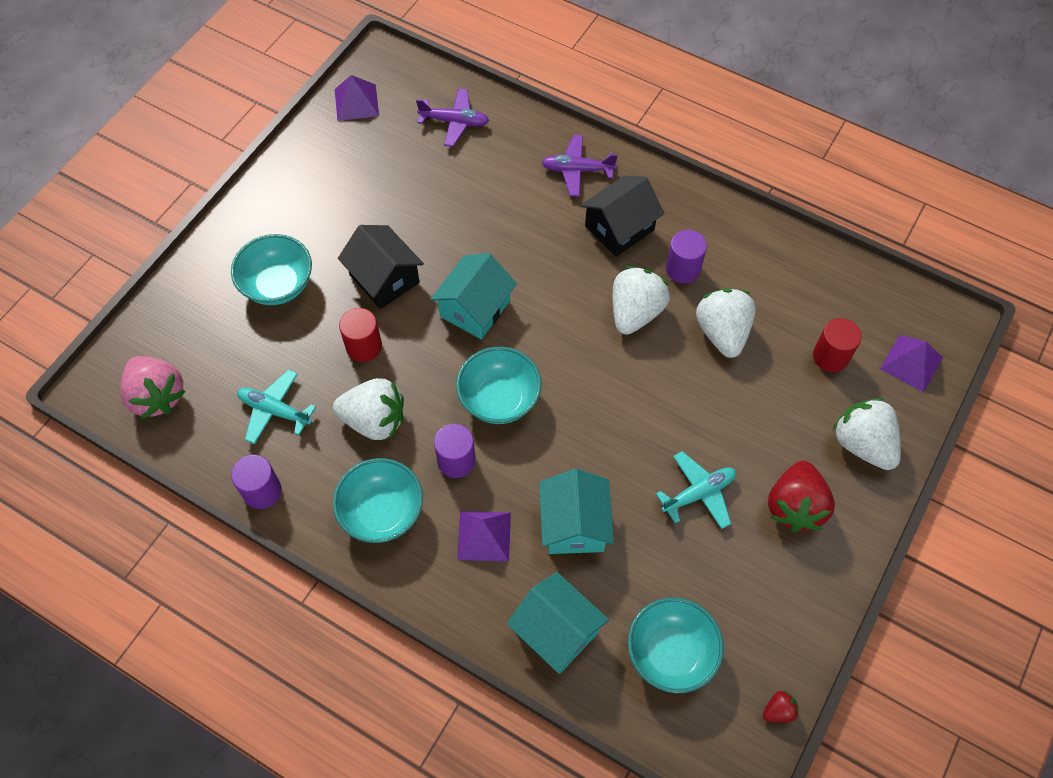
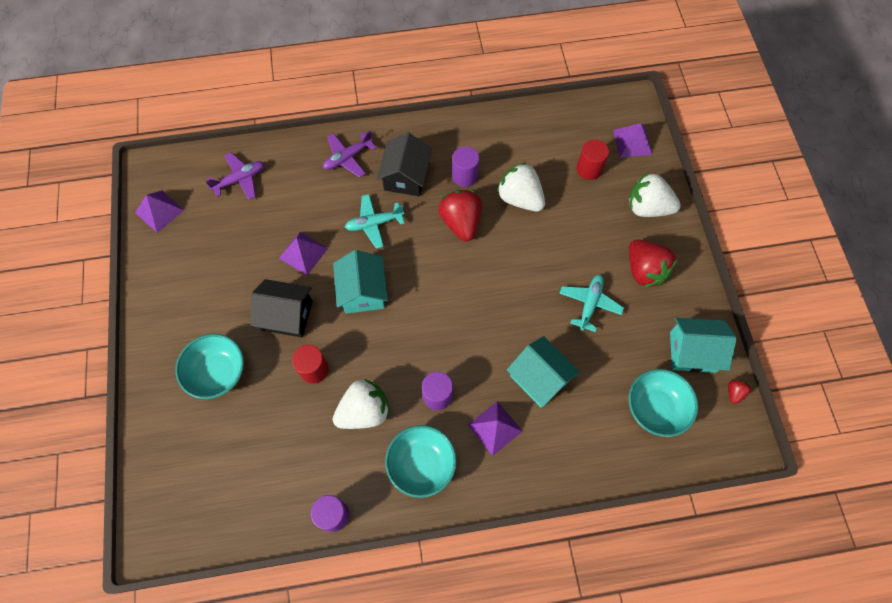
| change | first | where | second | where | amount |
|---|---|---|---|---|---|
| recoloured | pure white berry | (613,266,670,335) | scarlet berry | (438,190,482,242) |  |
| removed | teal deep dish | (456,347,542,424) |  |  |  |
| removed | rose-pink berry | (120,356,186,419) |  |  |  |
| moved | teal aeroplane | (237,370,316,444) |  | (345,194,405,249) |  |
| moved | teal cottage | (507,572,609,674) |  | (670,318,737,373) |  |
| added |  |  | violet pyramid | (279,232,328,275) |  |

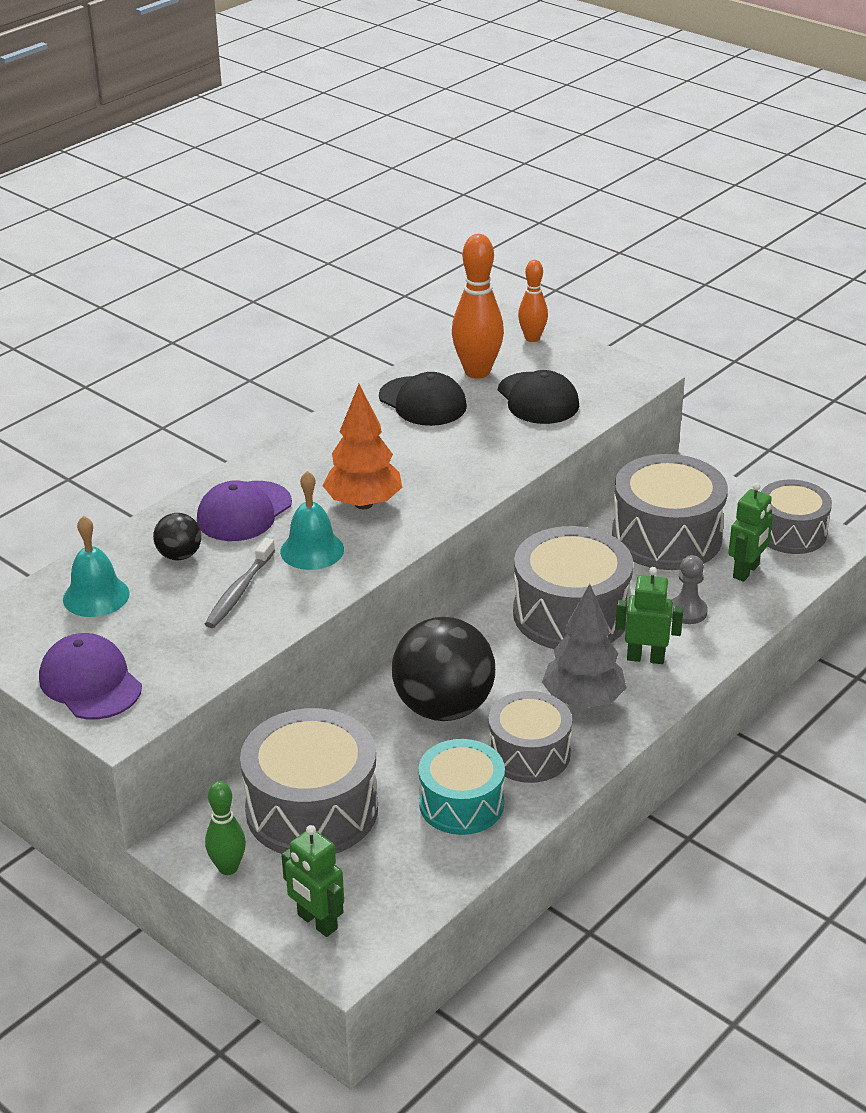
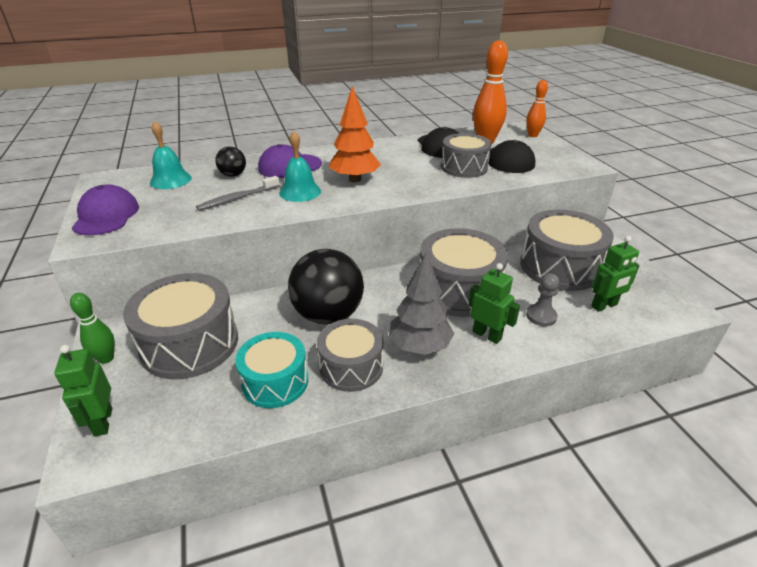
| change | first | where | second | where | amount |
|---|---|---|---|---|---|
| moved | grey drum | (761,480,832,554) |  | (441,133,491,178) |  |

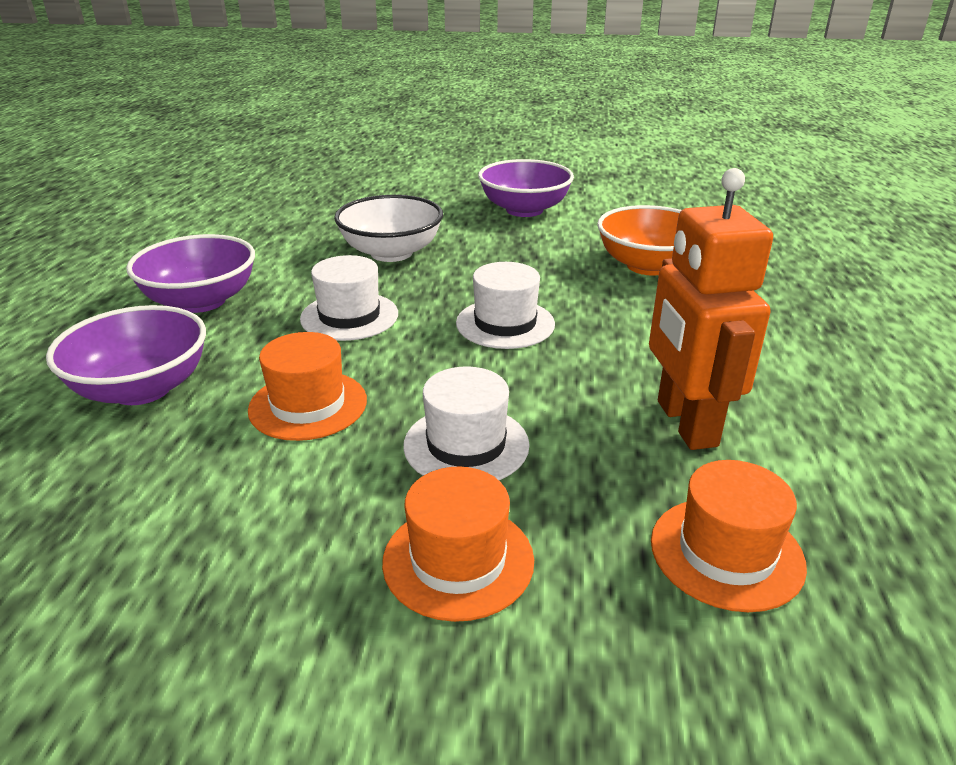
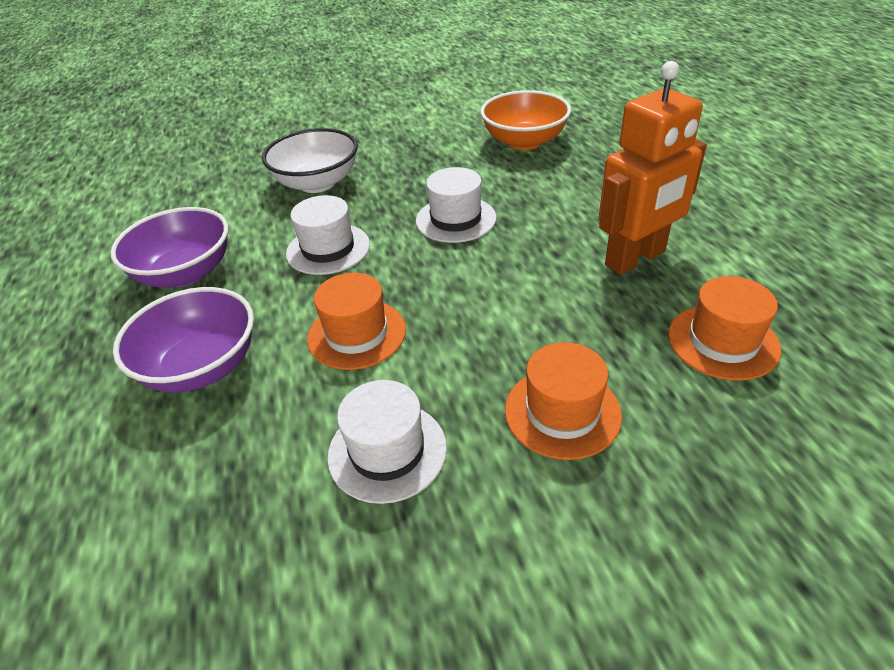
| change | first | where | second | where | amount |
|---|---|---|---|---|---|
| removed | violet deep dish | (478,159,574,217) |  |  |  |
| turned | orange robot | (649,168,773,450) |  | (599,61,707,275) | 90 degrees counterclockwise |
| moved | pure white hat | (403,366,530,480) |  | (327,380,447,504) |  |

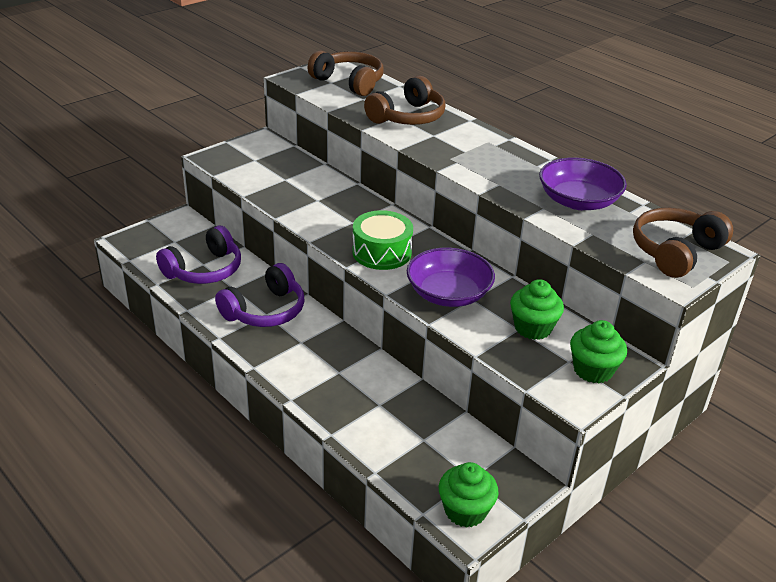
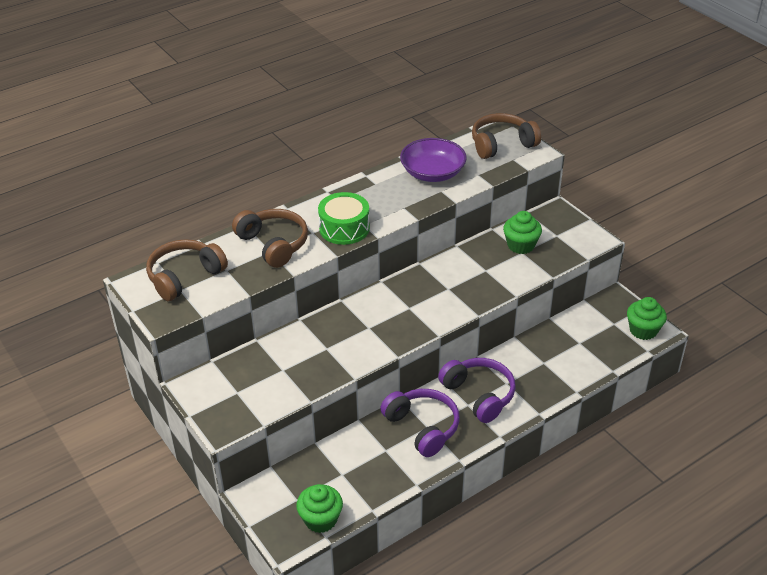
| change | first | where | second | where | amount |
|---|---|---|---|---|---|
| turned | brown headset | (633,208,733,278) |  | (472,113,541,159) | 105 degrees clockwise |
| moved | leaf-green drum | (352,210,413,270) |  | (318,192,370,245) |  |
| moved | violet headset | (156,226,241,284) |  | (438,358,516,423) |  |
| removed | violet deep dish | (407,248,495,307) |  |  |  |
| moved | leaf-green cupcake | (570,320,627,384) |  | (296,484,343,533) |  |

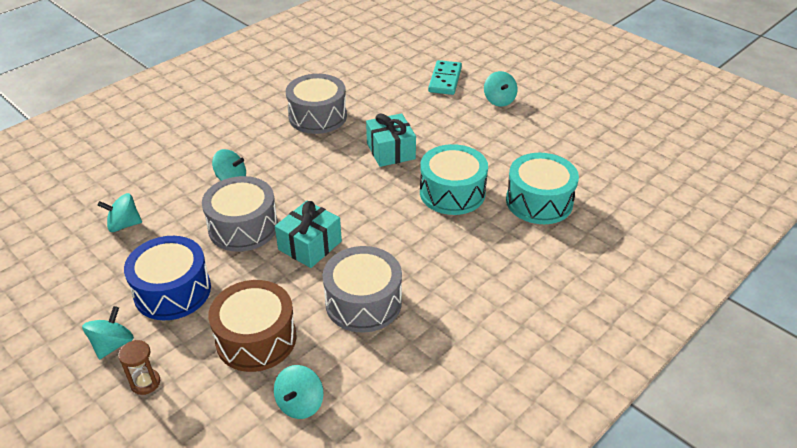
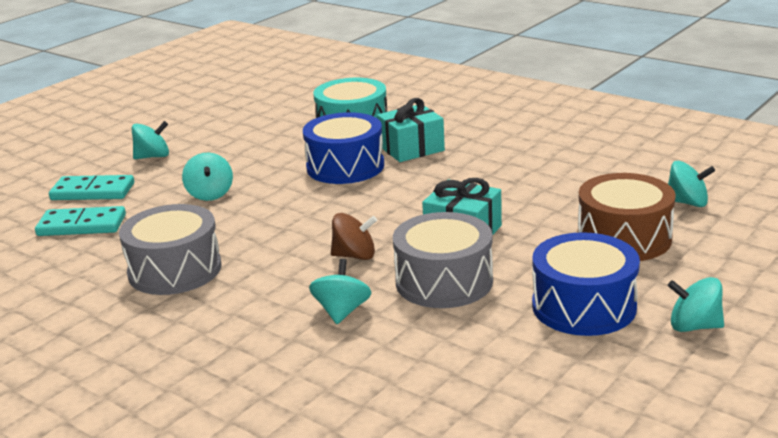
| change | first | where | second | where | amount |
|---|---|---|---|---|---|
| moved | teal gift | (366,113,416,167) |  | (377,98,445,162) |  |
| recoloured | teal drum | (420,144,488,215) | blue drum | (303,112,384,184) |  |
| moved | teal whirligig | (98,193,142,232) |  | (182,153,233,201) |  |
| removed | grey drum | (323,246,402,333) |  |  |  |
| removed | brown sandglass | (118,340,160,395) |  |  |  |
| added |  |  | teal domino piece | (35,206,126,236) |  |
| added |  |  | brown whirligig | (331,213,377,260) |  |

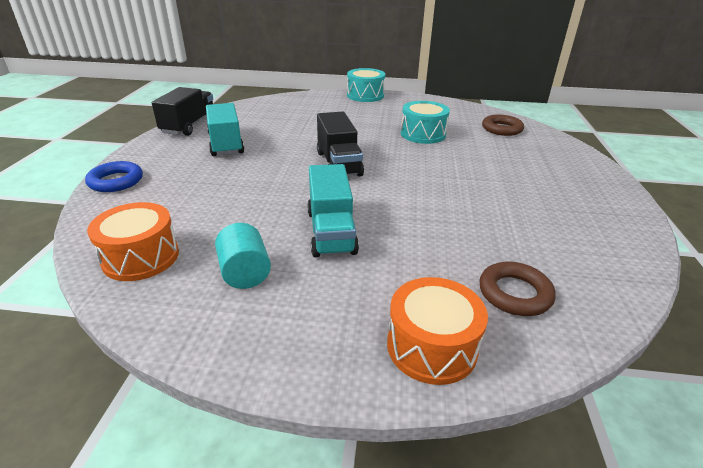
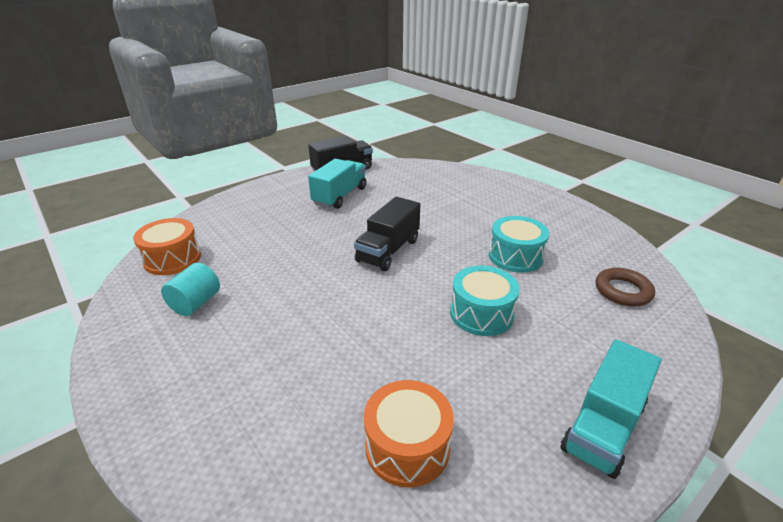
| change | first | where | second | where | amount |
|---|---|---|---|---|---|
| moved | teal drum | (347,68,385,102) |  | (450,266,520,336) |  |
| removed | blue torus | (85,161,143,192) |  |  |  |
| moved | teal truck | (307,164,359,257) |  | (561,339,661,479) |  |
| removed | brown torus | (479,262,556,316) |  |  |  |
| moved | orange drum | (387,277,488,385) |  | (364,380,454,488) |  |

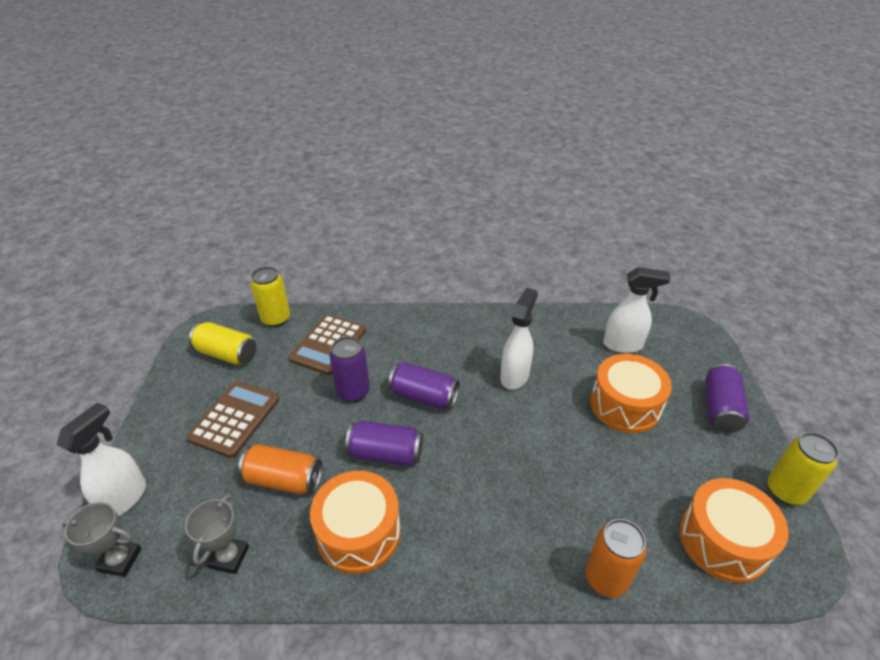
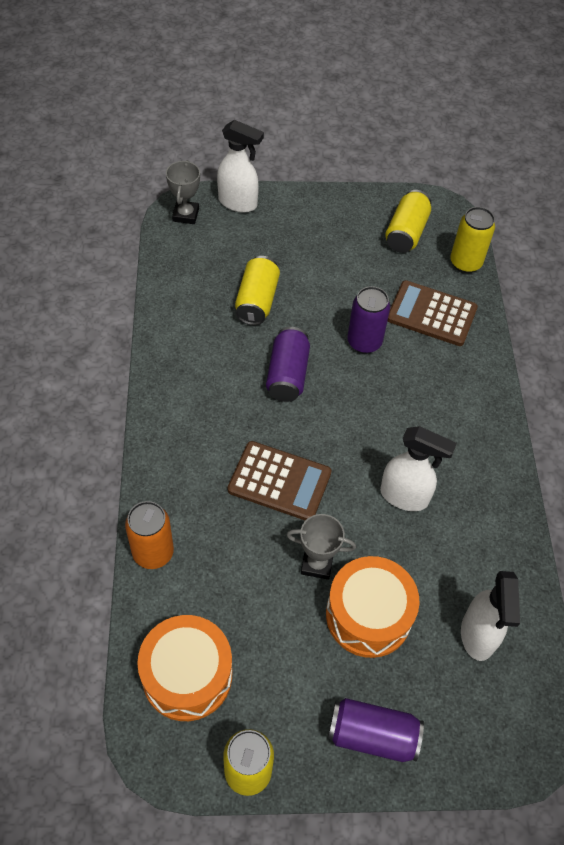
| change | first | where | second | where | amount |
|---|---|---|---|---|---|
| removed | violet tin | (388,362,460,409) |  |  |  |
| moved | brown adding machine | (186,381,279,458) |  | (228,441,332,521) |  |
| recoloured | orange tin | (238,444,322,494) | golden tin | (235,256,280,325) |  |
| removed | orange drum | (310,471,401,574) |  |  |  |
| moved | grey trophy | (185,494,249,574) |  | (287,514,356,580) |  |

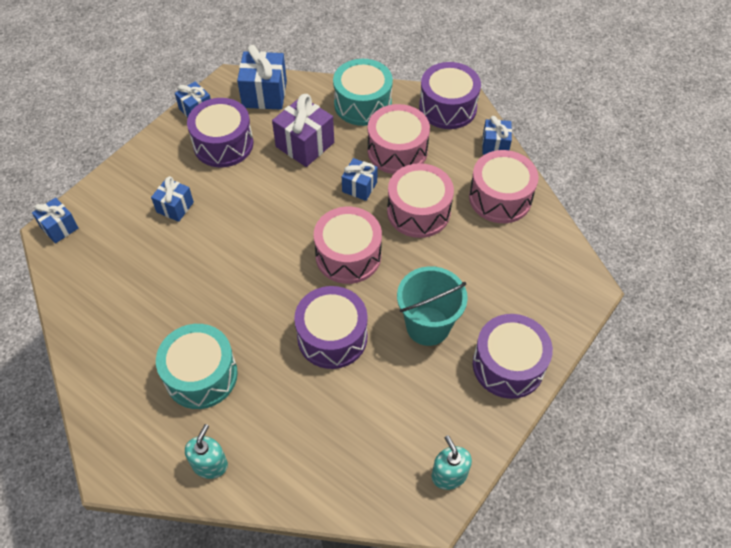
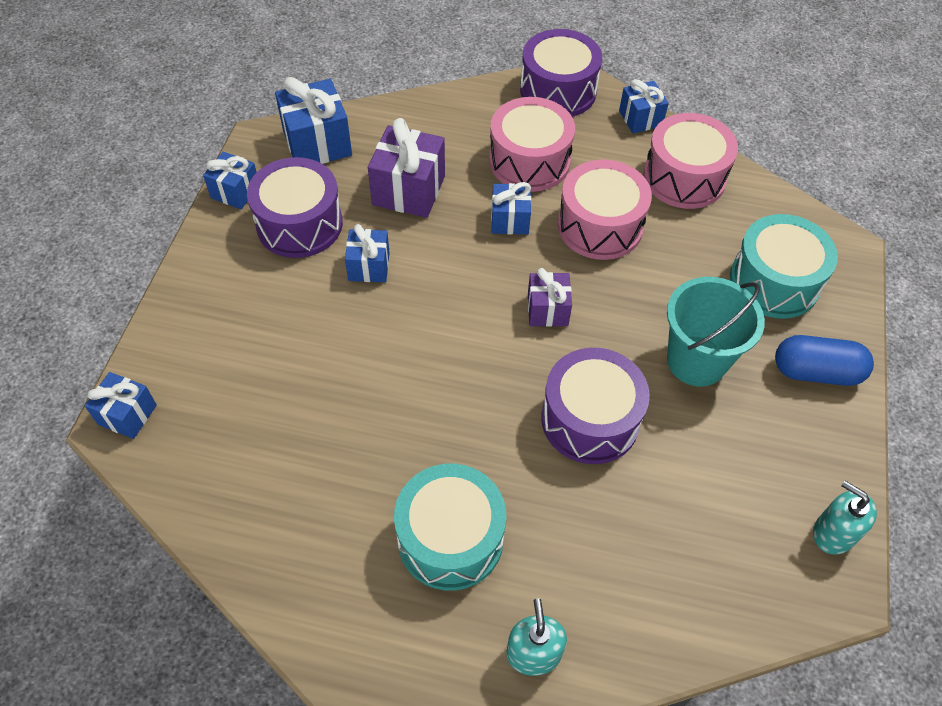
| change | first | where | second | where | amount |
|---|---|---|---|---|---|
| moved | teal drum | (333,59,393,126) |  | (730,214,838,319) |  |
| moved | blue gift | (151,176,194,222) |  | (345,224,390,282) |  |
| replaced | rose-pink drum | (314,207,382,284) | violet gift | (528,268,572,327) |  |
| replaced | violet drum | (473,314,553,399) | blue capsule | (775,335,874,386) |  |

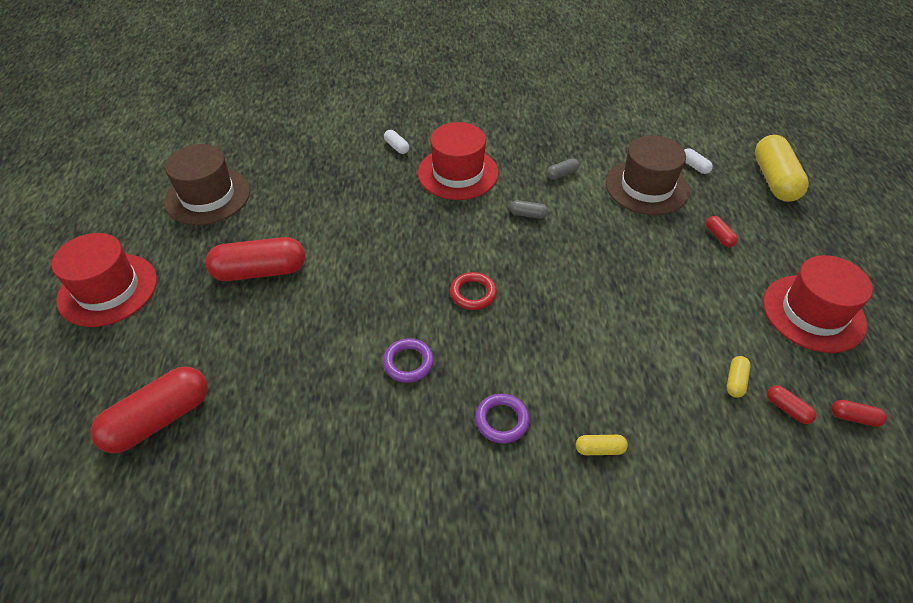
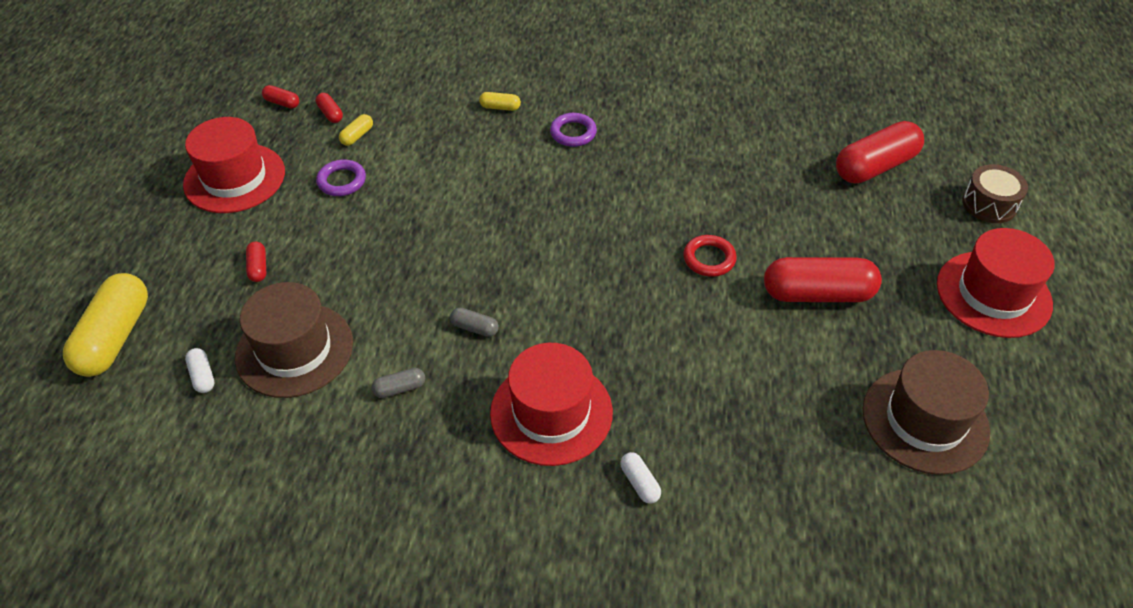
| change | first | where | second | where | amount |
|---|---|---|---|---|---|
| moved | scarlet torus | (450,272,497,310) |  | (683,235,737,277) |  |
| moved | violet torus | (383,338,434,383) |  | (316,159,366,196) |  |
| added |  |  | brown drum | (963,164,1028,223) |  |

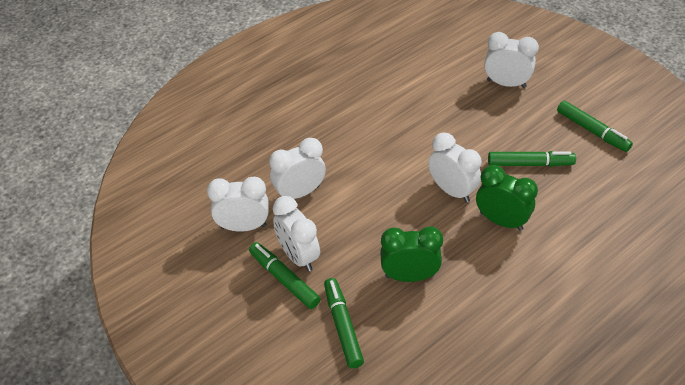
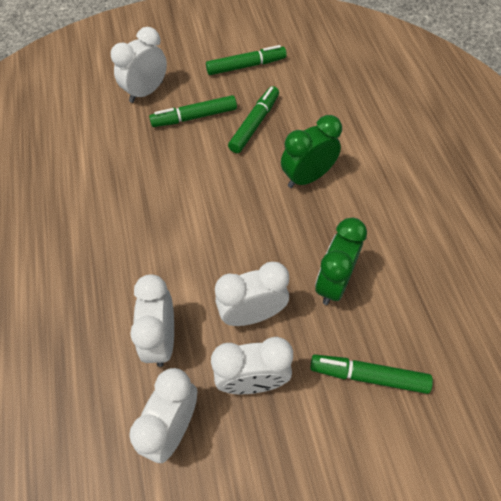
| change | first | where | second | where | amount |
|---|---|---|---|---|---|
| moved | pure white clock | (428,133,482,203) |  | (215,262,289,326) |  |
| moved | leaf-green marker | (249,242,320,309) |  | (149,95,237,127) |  |

